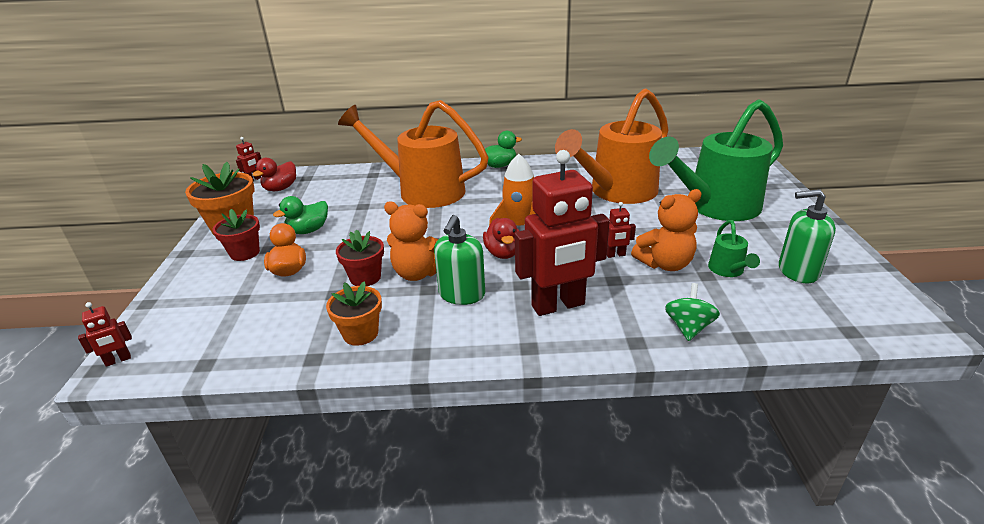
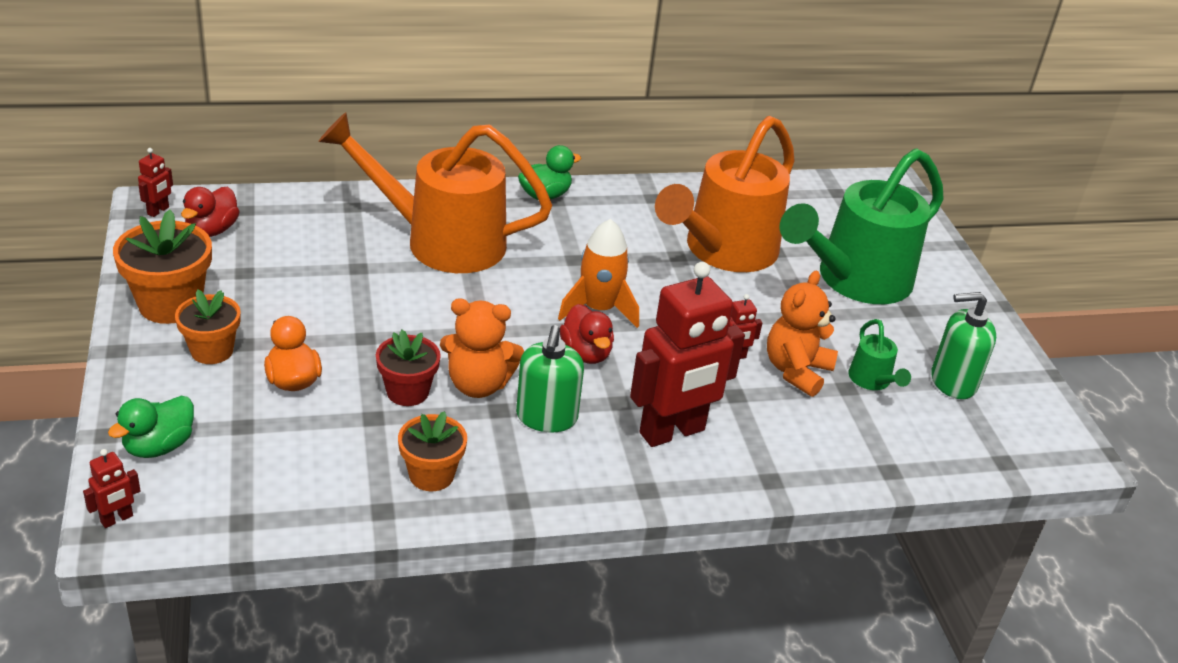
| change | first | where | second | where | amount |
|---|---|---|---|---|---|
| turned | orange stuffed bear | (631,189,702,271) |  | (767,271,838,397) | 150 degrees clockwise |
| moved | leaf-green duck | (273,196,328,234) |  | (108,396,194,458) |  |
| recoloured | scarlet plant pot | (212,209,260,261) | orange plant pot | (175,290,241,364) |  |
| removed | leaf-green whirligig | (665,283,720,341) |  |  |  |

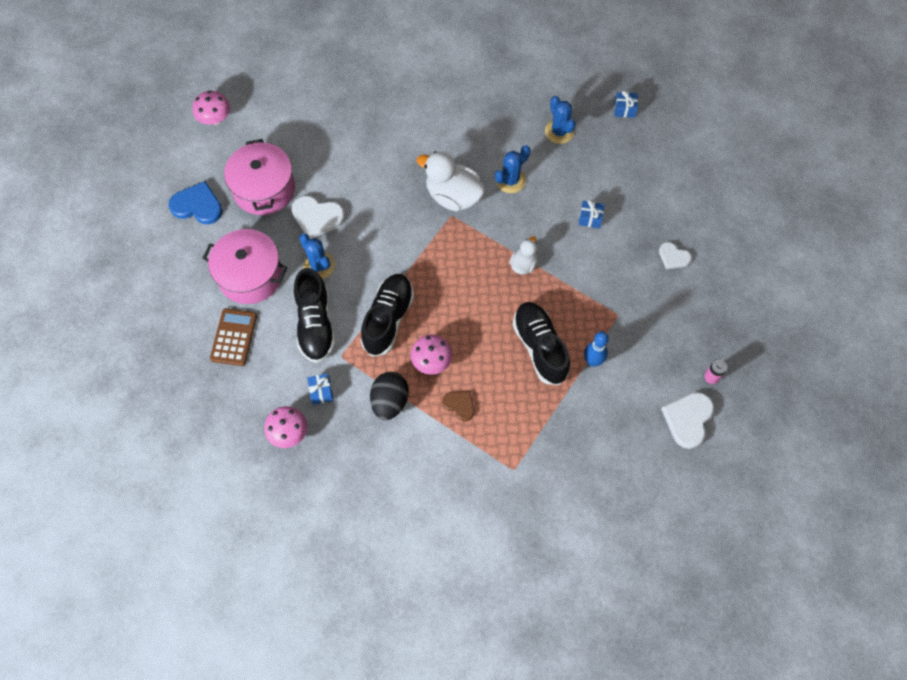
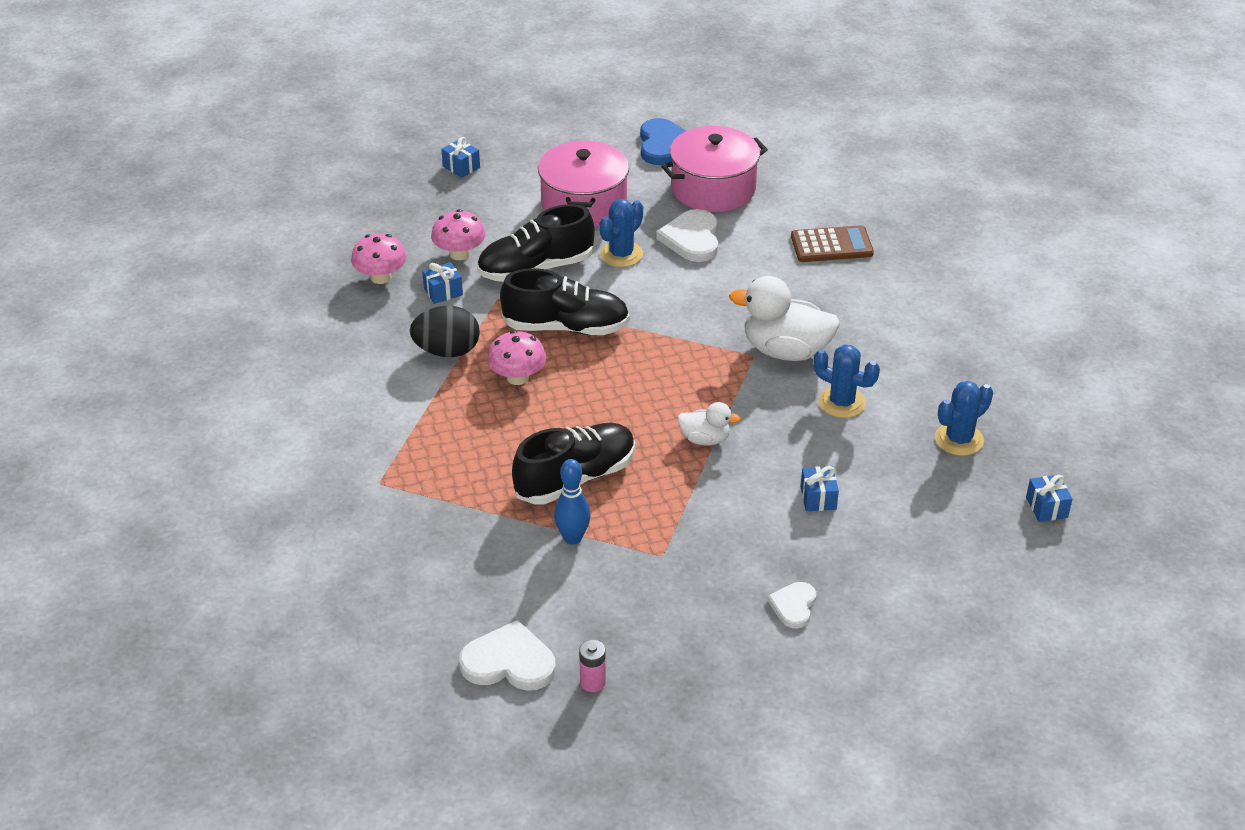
| change | first | where | second | where | amount |
|---|---|---|---|---|---|
| moved | rose-pink toadstool | (193,91,230,125) |  | (431,209,486,260) |  |
| turned | pure white duck | (417,151,485,212) |  | (729,276,840,361) | 90 degrees counterclockwise |
| moved | brown adding machine | (210,308,257,366) |  | (791,225,874,262) |  |
| removed | brown heart shape | (442,391,474,421) |  |  |  |
| added |  |  | blue gift | (441,137,480,178) |  |

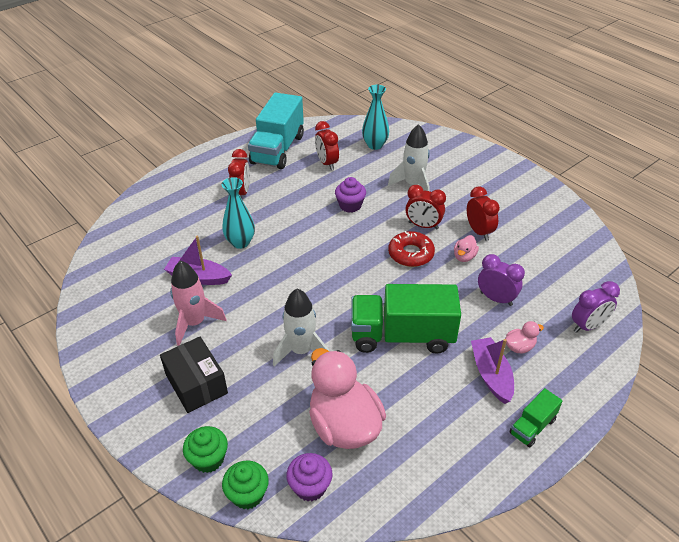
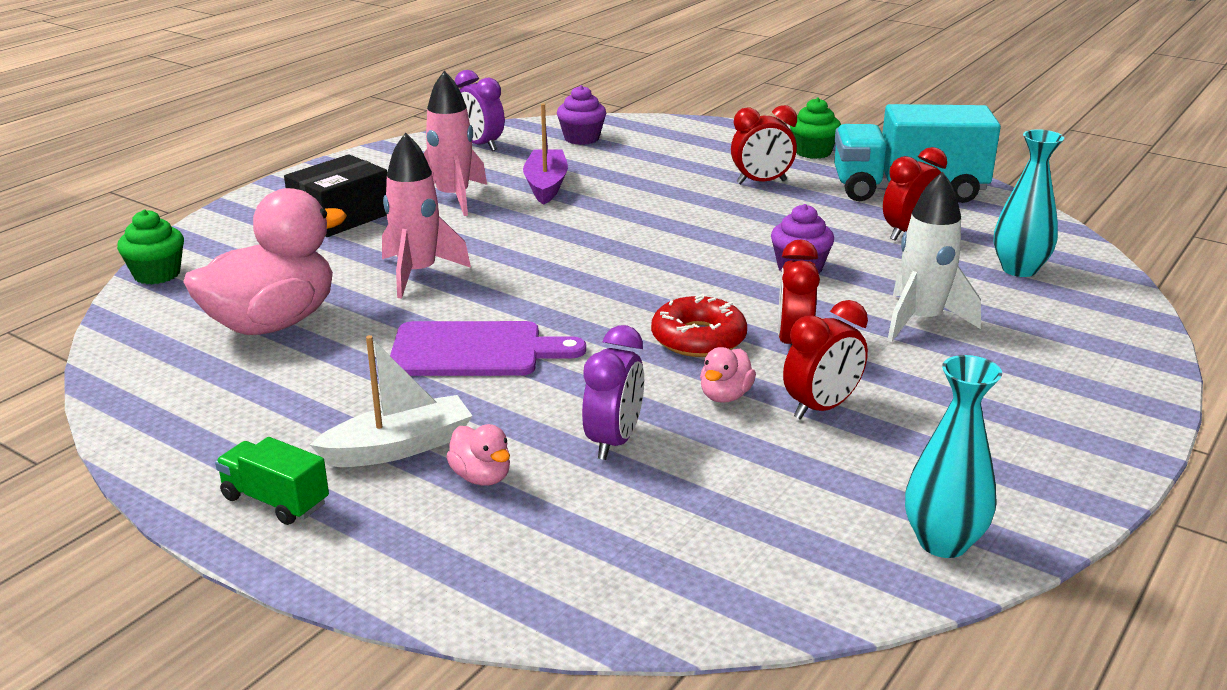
| change | first | where | second | where | amount |
|---|---|---|---|---|---|
| moved | teal vase | (222,177,255,249) |  | (905,355,1002,558) |  |
| turned | rose-pink duck | (454,235,479,262) |  | (700,347,756,403) | 75 degrees counterclockwise |
| moved | violet clock | (572,281,620,333) |  | (454,70,505,151) |  |
| replaced | leaf-green truck | (351,284,461,354) | violet chopping board | (390,321,586,376) |  |
| recoloured | pure white toy rocket | (273,288,329,366) | rose-pink toy rocket | (382,133,471,298) |  |
| recoloured | violet toy boat | (471,337,514,404) | pure white toy boat | (310,335,472,467) |  |
| moved | leaf-green cupcake | (183,426,228,473) |  | (790,98,841,159) |  |
| moved | violet cupcake | (286,453,333,501) |  | (557,85,606,145) |  |

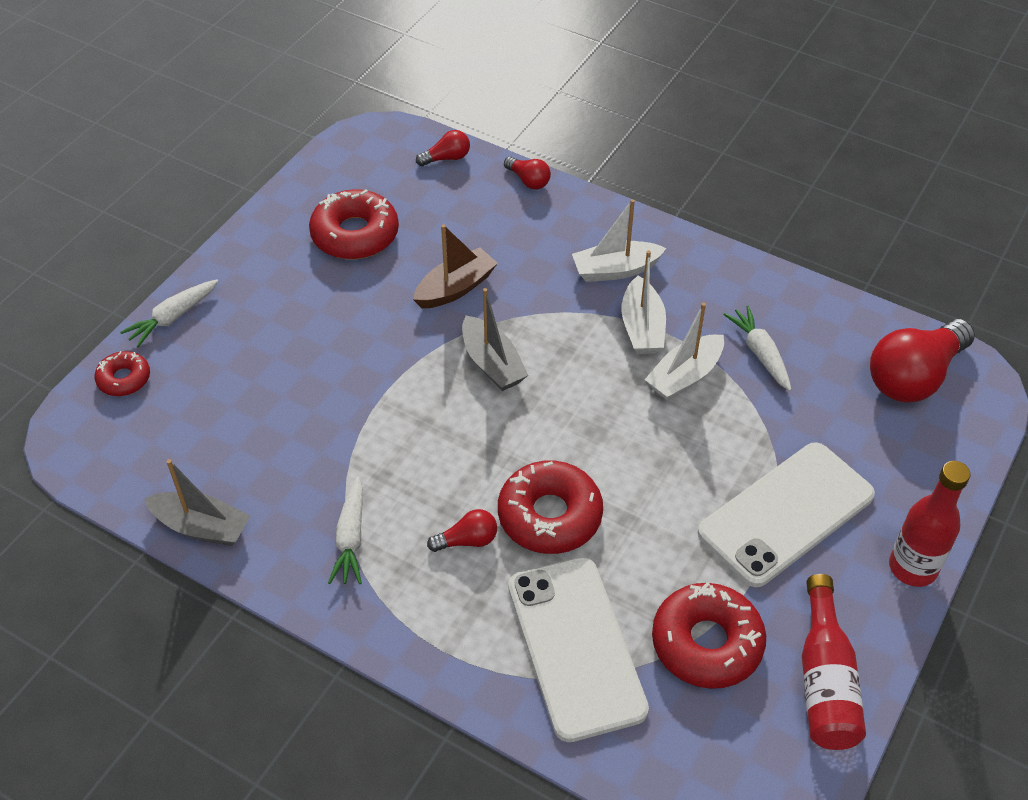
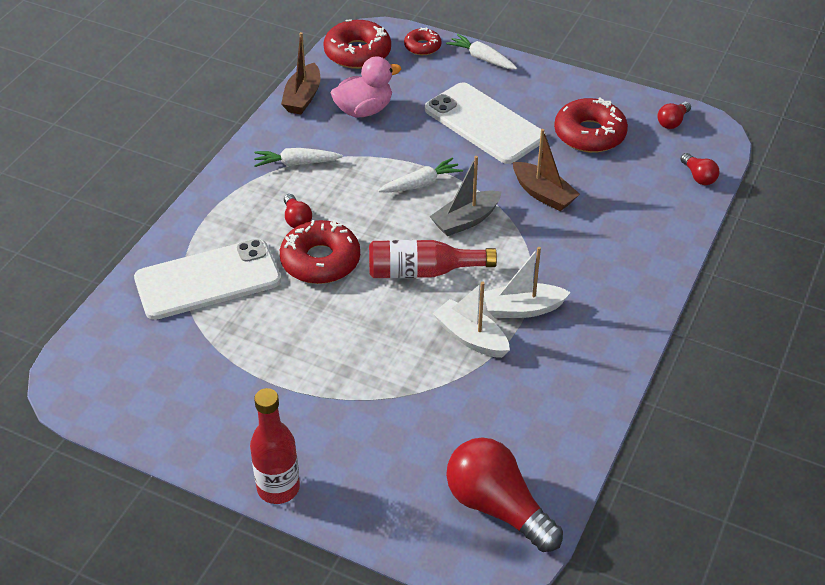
| change | first | where | second | where | amount |
|---|---|---|---|---|---|
| moved | scarlet light bulb | (504,156,551,189) |  | (657,102,691,129) |  |
| removed | pure white toy boat | (572,199,666,282) |  |  |  |
| moved | pure white toy carrot | (723,306,791,391) |  | (378,157,463,192) |  |
| moved | pure white mobile phone | (698,442,875,587) |  | (425,82,546,164) |  |
| recoloured | grey toy boat | (144,459,250,546) | brown toy boat | (281,32,320,114) |  |
| moved | scarlet flask | (802,574,866,750) |  | (369,240,497,278) |  |
| moved | scarlet donut | (652,582,766,689) |  | (323,19,391,69) |  |
| added |  |  | rose-pink duck | (331,57,401,117) |  |

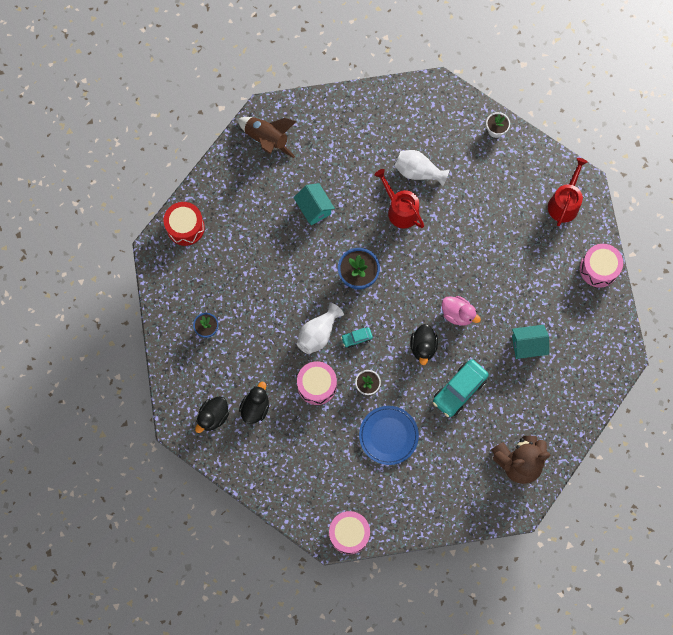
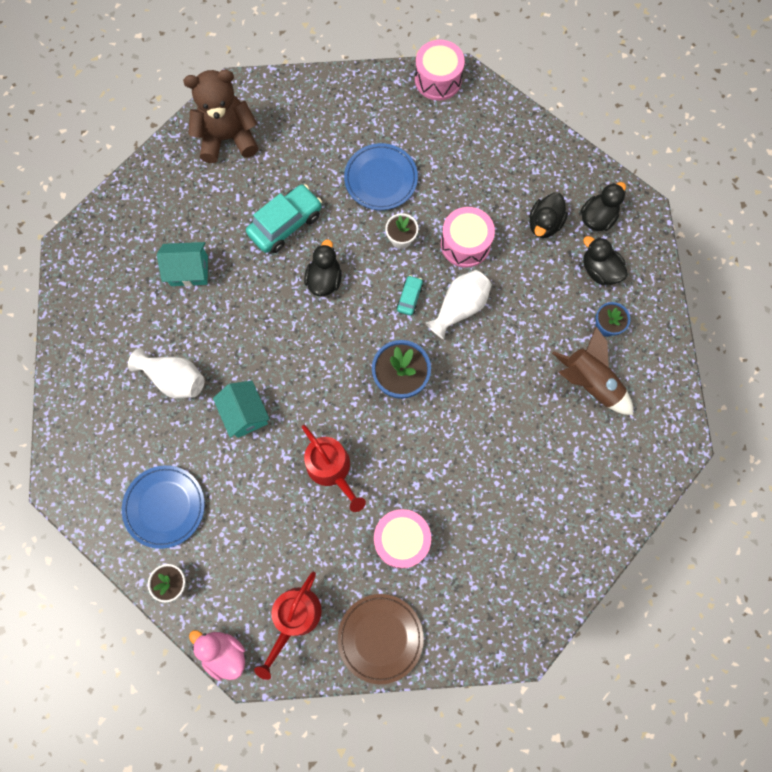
| change | first | where | second | where | amount |
|---|---|---|---|---|---|
| moved | brown toy rocket | (238,117,296,158) |  | (552,327,633,415) |  |
| moved | pure white vase | (394,150,449,186) |  | (128,348,205,399) |  |
| moved | scarlet sprinkling can | (548,158,587,226) |  | (254,571,322,680) |  |
| moved | teal cottage | (293,183,335,225) |  | (213,381,270,438) |  |
| removed | scarlet drum | (164,202,205,246) |  |  |  |
| moved | rose-pink drum | (580,244,623,288) |  | (374,509,431,569) |  |
| moved | rose-pink duck | (442,296,481,326) |  | (189,630,245,681) |  |
| turned | teal car | (341,327,373,348) |  | (396,275,423,316) | 60 degrees counterclockwise |
| added |  |  | jet-black duck | (583,236,628,285) |  |
| added |  |  | blue plate | (122,465,205,549) |  |
| added |  |  | brown plate | (337,594,424,684) |  |

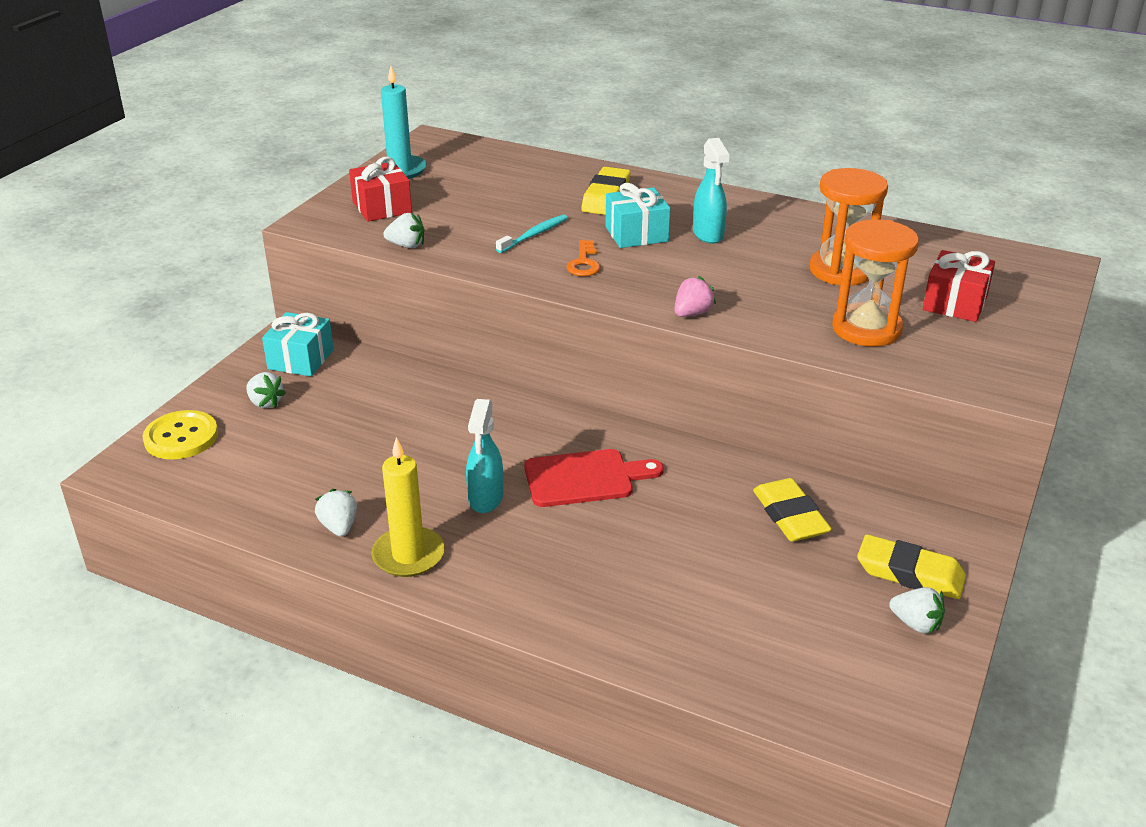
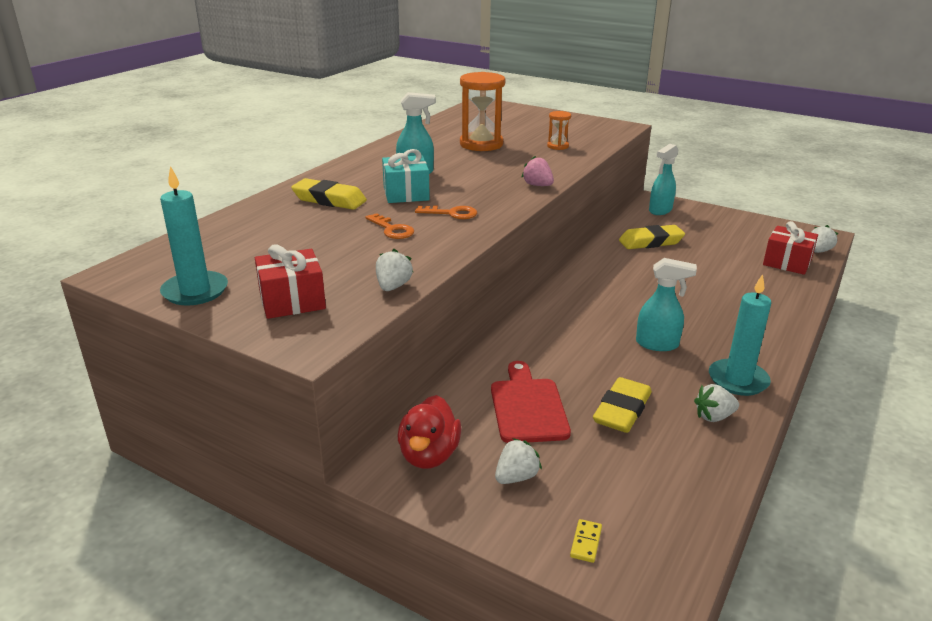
| change | first | where | second | where | amount |
|---|---|---|---|---|---|
| replaced | teal tooth brush | (496,215,568,253) | orange key | (365,213,414,239) |  |
| resized | orange sandglass | (832,220,919,347) |  | (547,111,571,150) | x0.49 |
| moved | scarlet gift | (923,250,995,322) |  | (763,221,818,275) |  |
| replaced | teal gift | (262,312,334,376) | scarlet duck | (398,395,462,469) |  |
| replaced | golden button | (143,410,218,459) | golden domino piece | (570,519,602,563) |  |
| recoloured | golden wax candle | (371,437,445,577) | teal wax candle | (709,274,771,396) |  |
| moved | scarlet chopping board | (525,449,664,507) |  | (491,361,571,443) |  |
| moved | golden pencil eraser | (857,534,966,599) |  | (593,377,652,433) |  |
| moved | pure white berry | (889,587,945,634) |  | (811,225,839,253) |  |
| added |  |  | teal spray bottle | (649,144,679,215) |  |

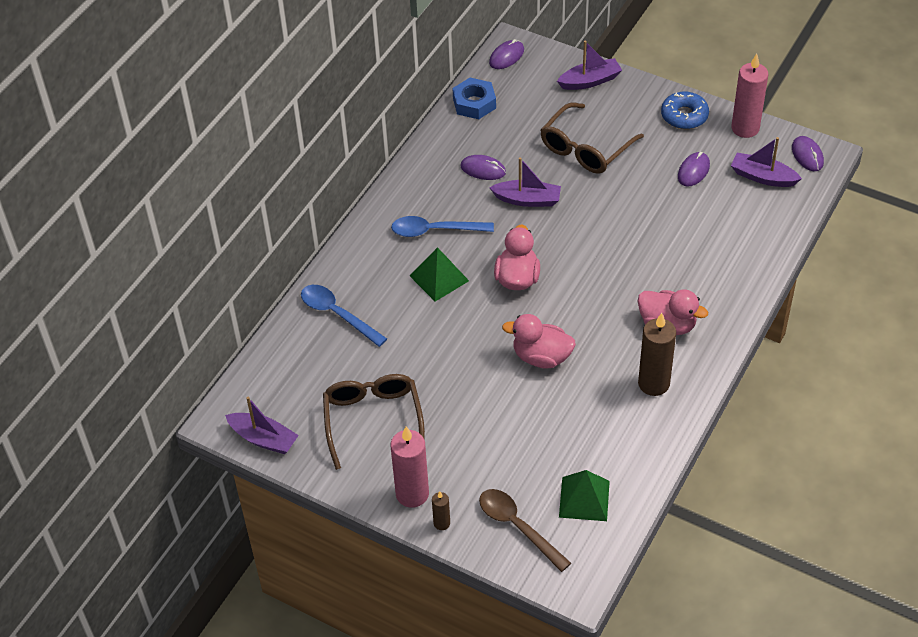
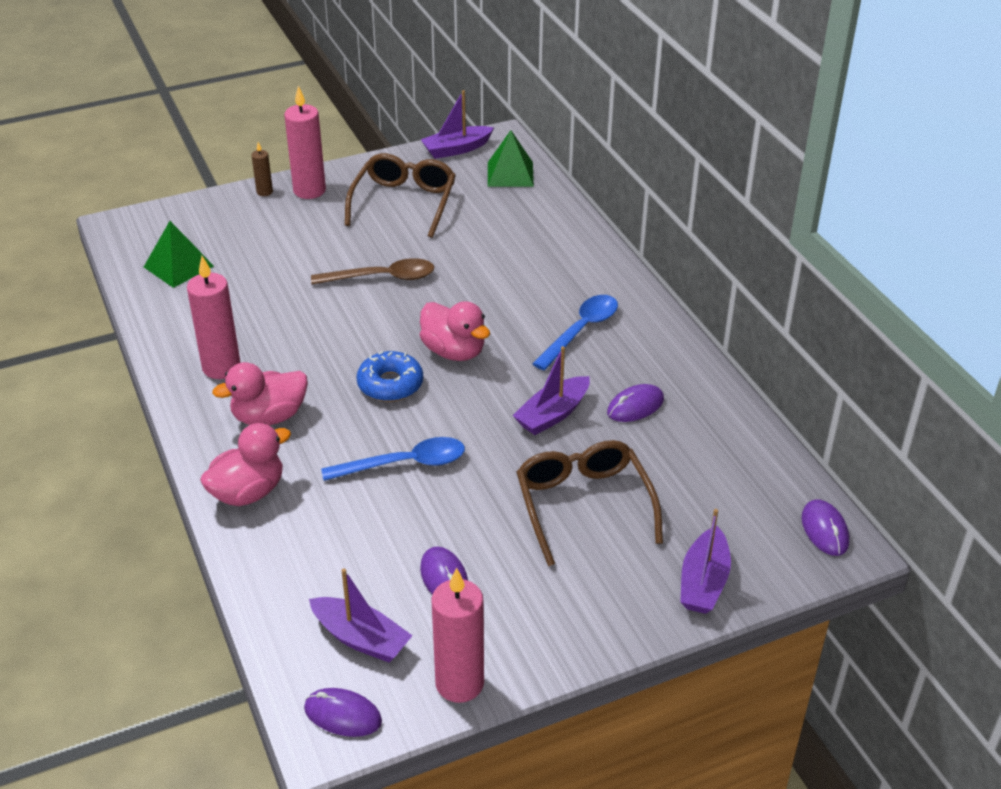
| change | first | where | second | where | amount |
|---|---|---|---|---|---|
| removed | blue hexagon nut | (453,78,496,119) |  |  |  |
| moved | blue donut | (661,92,709,129) |  | (357,351,423,402) |  |
| turned | violet toy boat | (731,137,802,187) |  | (309,569,413,662) | 60 degrees clockwise |
| moved | leaf-green pyramid | (410,247,469,302) |  | (488,130,534,187) |  |
| moved | blue spoon | (301,285,387,347) |  | (321,437,465,481) |  |
| recoloured | brown wax candle | (638,313,676,396) | rose-pink wax candle | (187,256,241,379) |  |
| moved | rose-pink duck | (502,314,576,369) |  | (200,423,291,506) |  |
| turned | brown eyeglasses | (323,374,425,470) |  | (345,153,456,238) | 105 degrees counterclockwise |
| moved | brown spoon | (479,489,571,572) |  | (311,258,434,285) |  |

